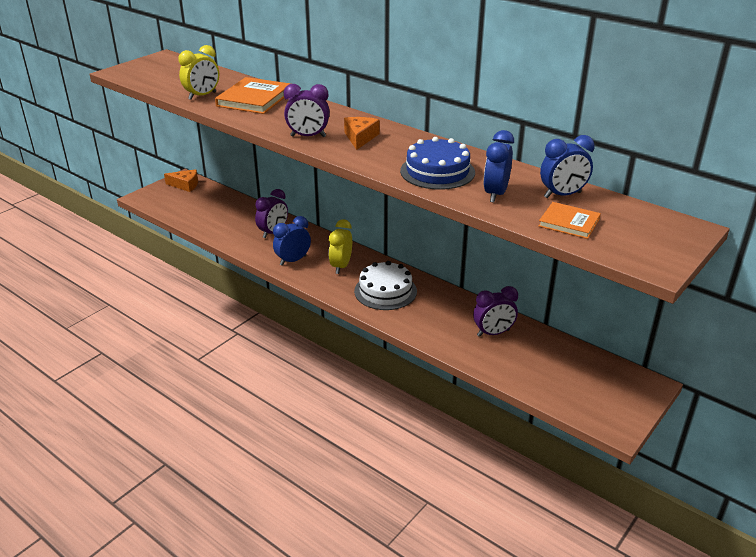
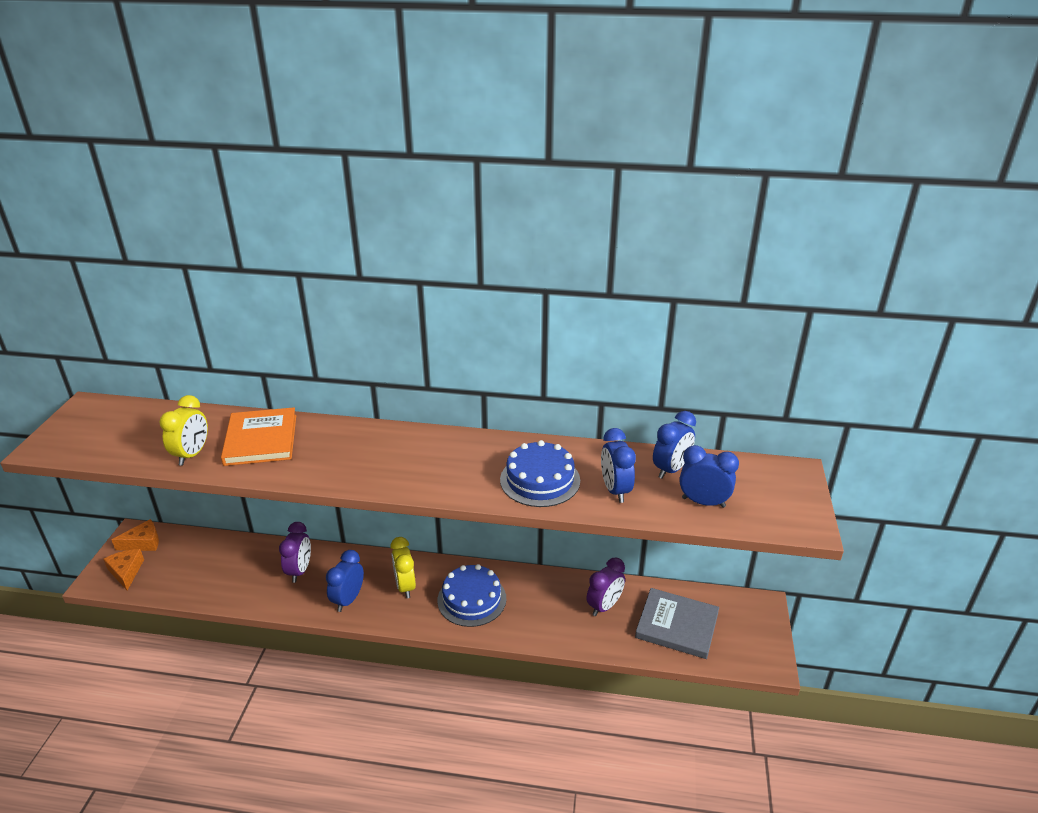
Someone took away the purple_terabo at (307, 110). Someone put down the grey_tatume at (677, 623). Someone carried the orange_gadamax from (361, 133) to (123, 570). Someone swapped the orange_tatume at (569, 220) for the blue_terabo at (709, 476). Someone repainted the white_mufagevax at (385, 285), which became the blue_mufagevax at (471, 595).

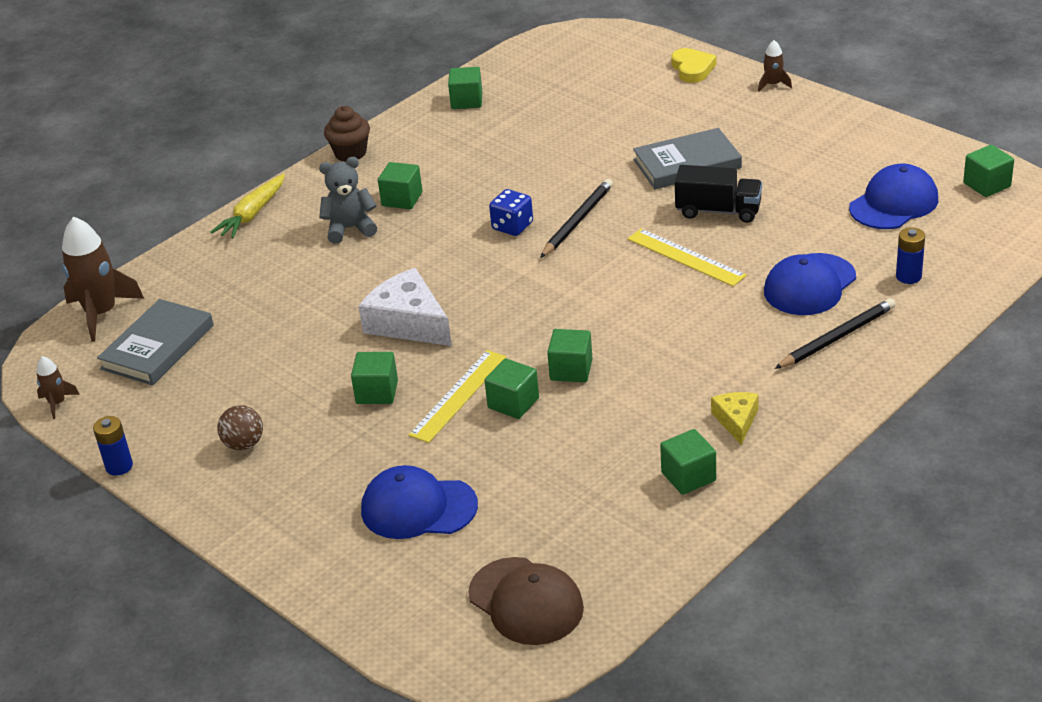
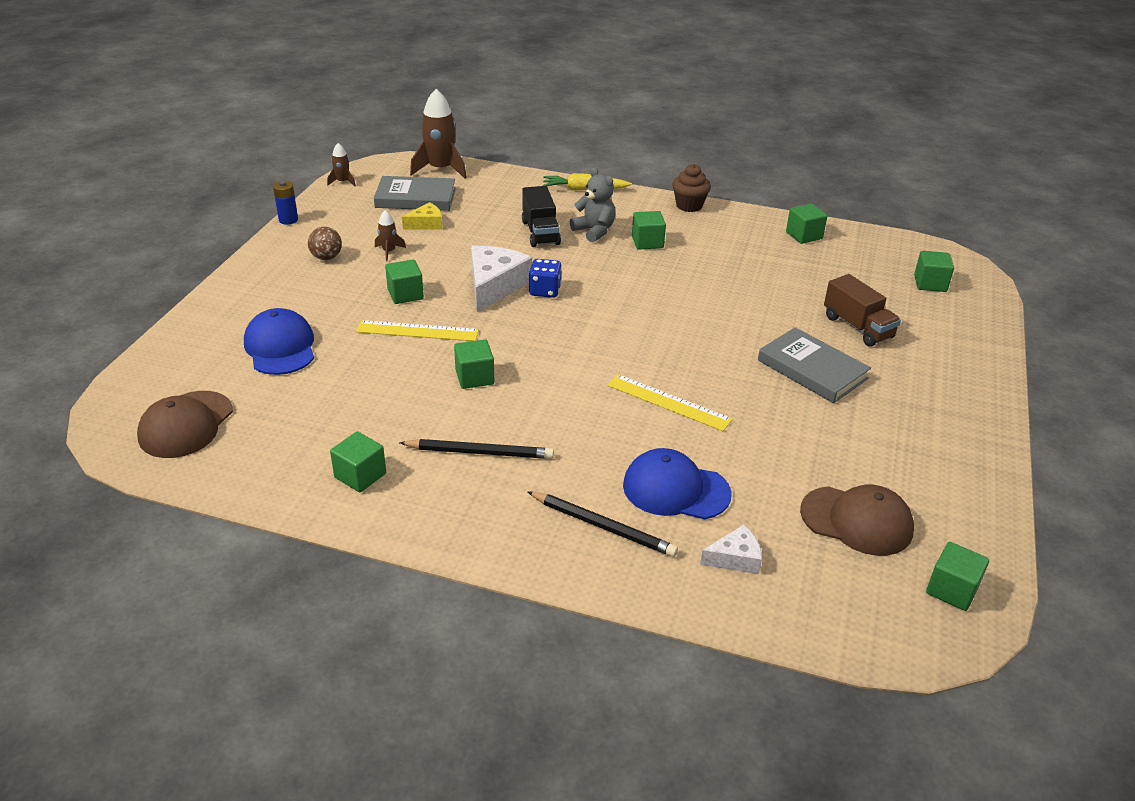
Someone took away the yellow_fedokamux at (694, 65). Someone put down the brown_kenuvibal at (862, 310). Someone carried the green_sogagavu from (511, 388) to (934, 271). Someone carried the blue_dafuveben from (511, 212) to (545, 278). Someone carried the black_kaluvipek from (576, 218) to (477, 449). Someone carried the black_kenuvibal from (718, 194) to (541, 216). Someone carried the yellow_gadamax from (735, 418) to (422, 215). Someone carried the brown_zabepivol from (775, 66) to (390, 235). Someone swapped the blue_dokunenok at (910, 255) for the white_gadamax at (731, 549). Someone repainted the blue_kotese at (893, 196), which became the brown_kotese at (857, 520). Someone rotated the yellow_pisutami at (687, 257) by 75 degrees counterclockwise.

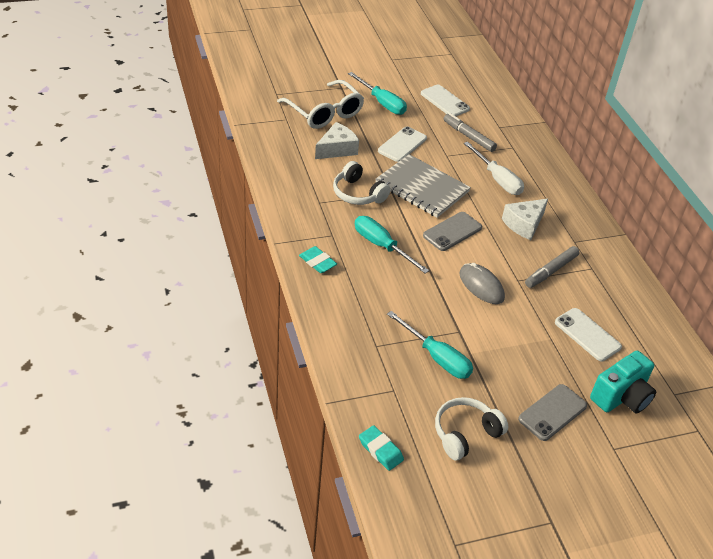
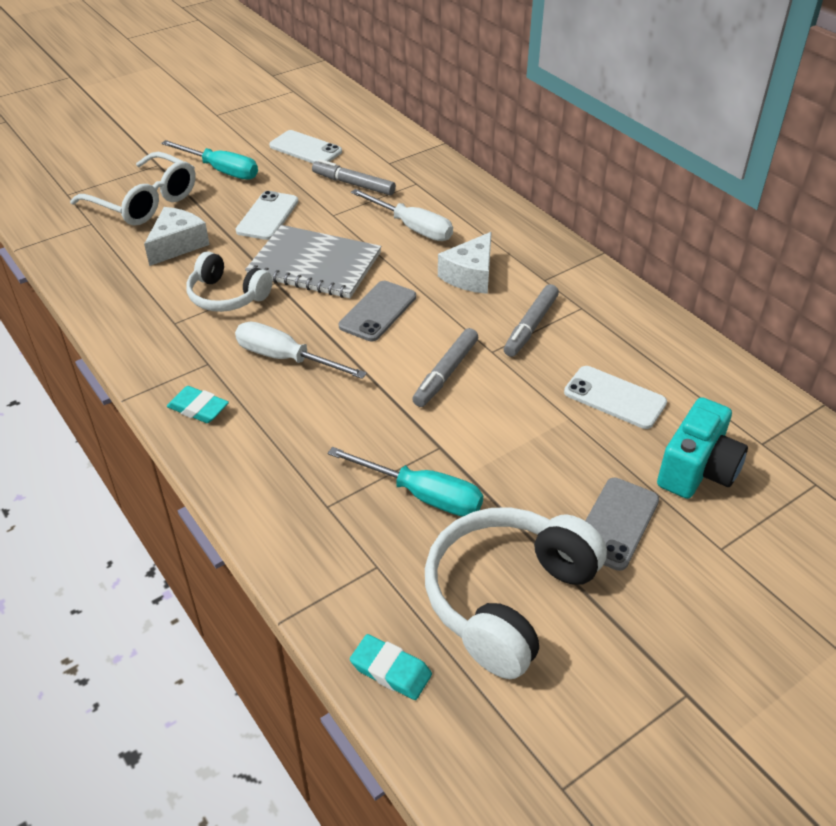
Someone swapped the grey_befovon at (482, 283) for the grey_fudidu at (445, 367). Someone repainted the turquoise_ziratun at (392, 245), which became the white_ziratun at (301, 350). Someone scaled the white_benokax at (471, 428) by 1.61.

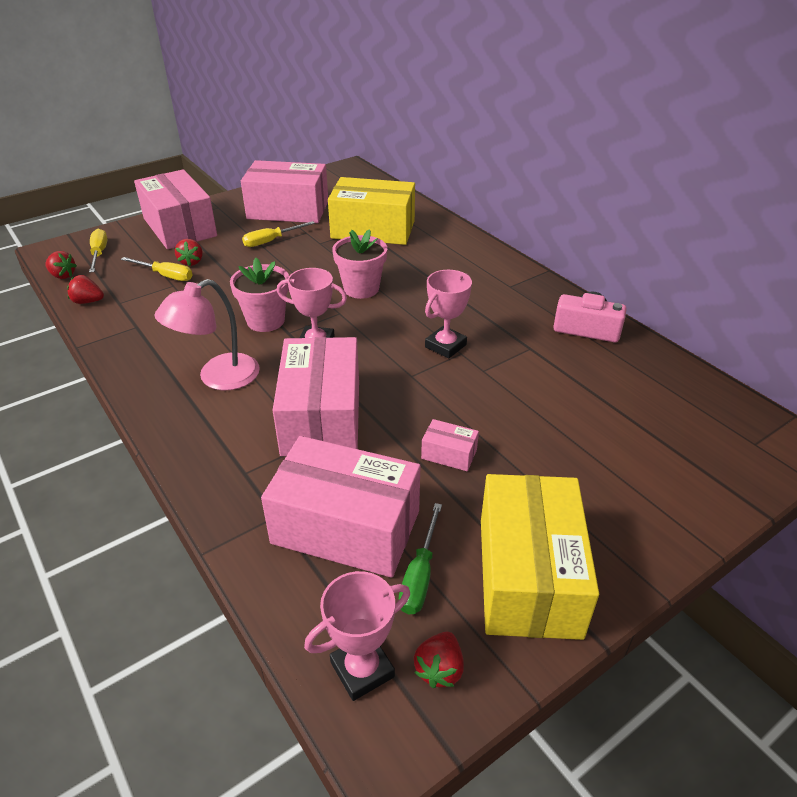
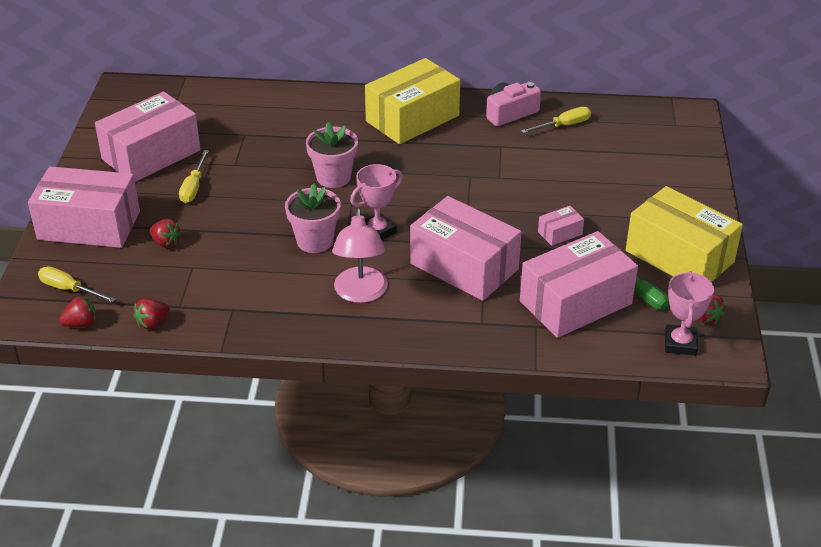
Someone took away the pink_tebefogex at (448, 314). Someone carried the yellow_ziratun from (157, 269) to (556, 120). Someone carried the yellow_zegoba from (371, 211) to (412, 101).

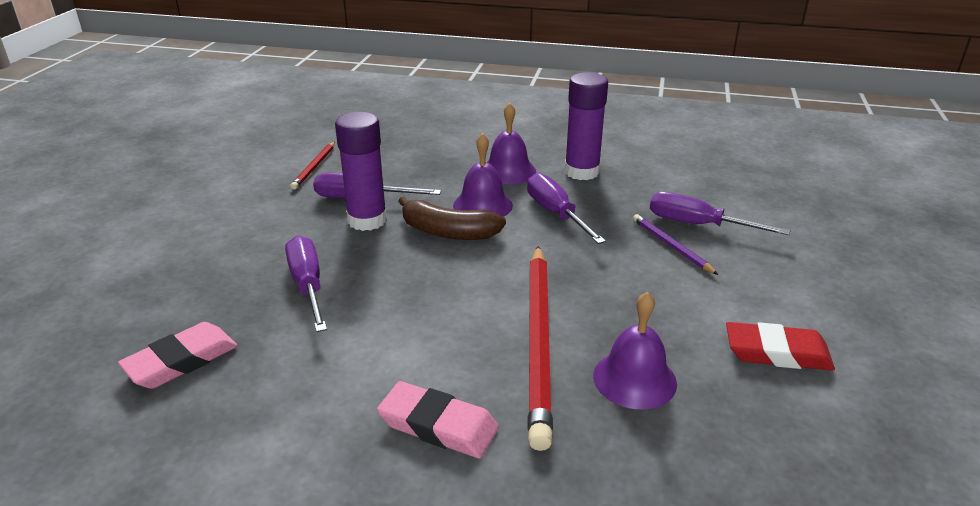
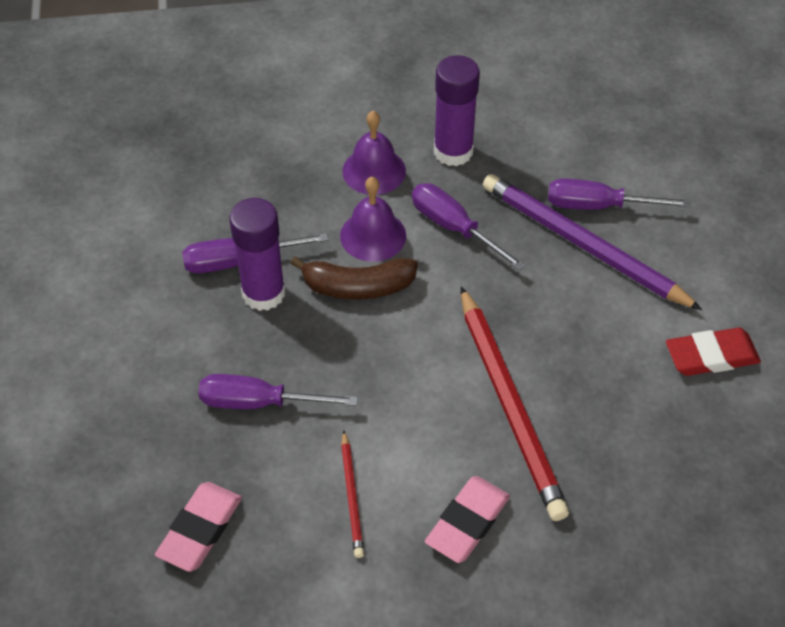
Someone took away the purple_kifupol at (635, 351). Someone carried the red_kaluvipek from (312, 166) to (352, 494). Someone rotated the purple_ziratun at (306, 284) by 45 degrees counterclockwise. Someone rotated the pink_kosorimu at (438, 419) by 60 degrees counterclockwise. Someone scaled the purple_kaluvipek at (675, 244) by 2.09.

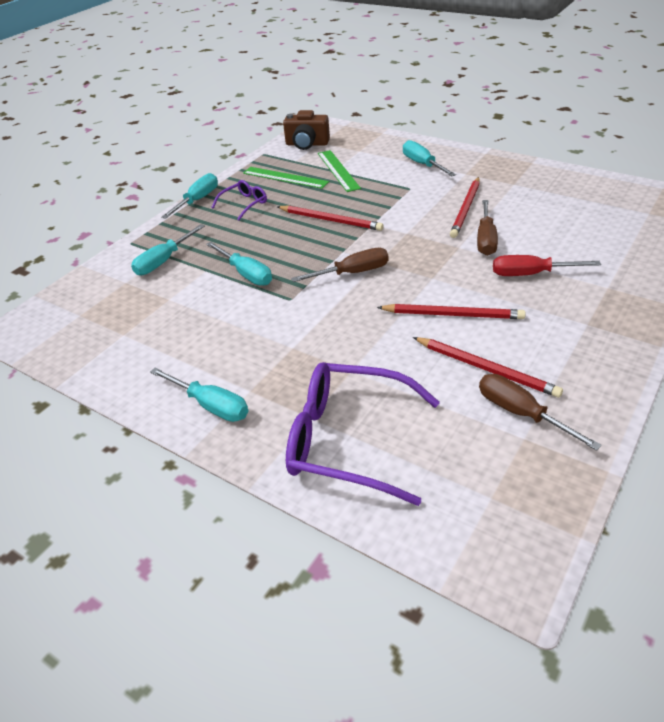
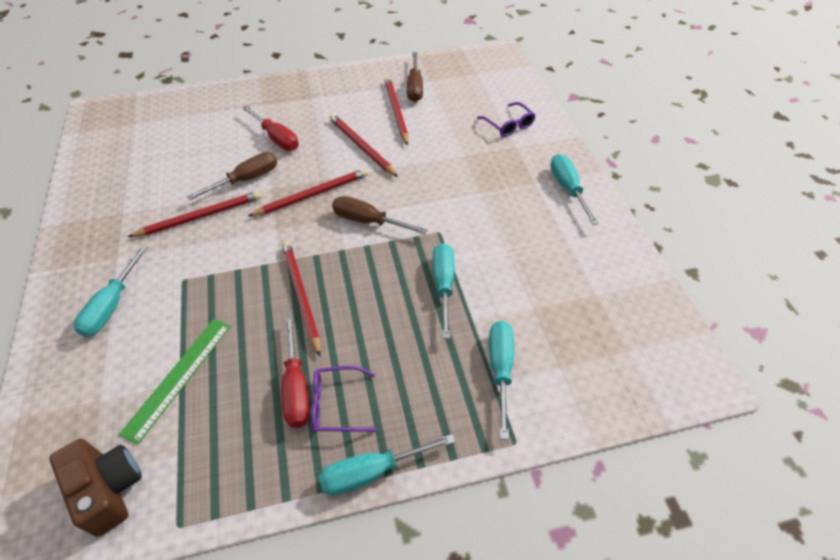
Someone took away the green_pisutami at (286, 178). Someone put down the red_kaluvipek at (307, 192). Someone put down the red_ziratun at (296, 371). Someone rotated the turquoise_ziratun at (168, 249) by 75 degrees counterclockwise. Someone scaled the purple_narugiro at (363, 434) by 0.49.

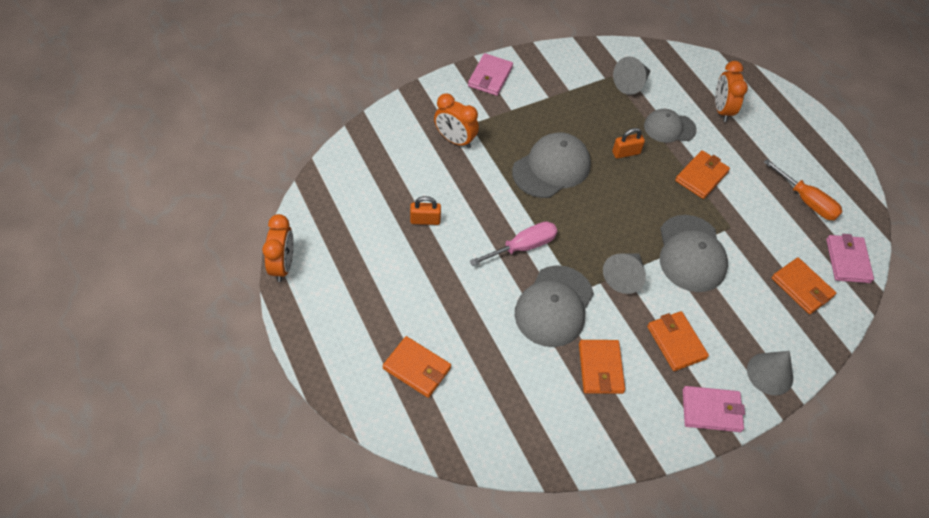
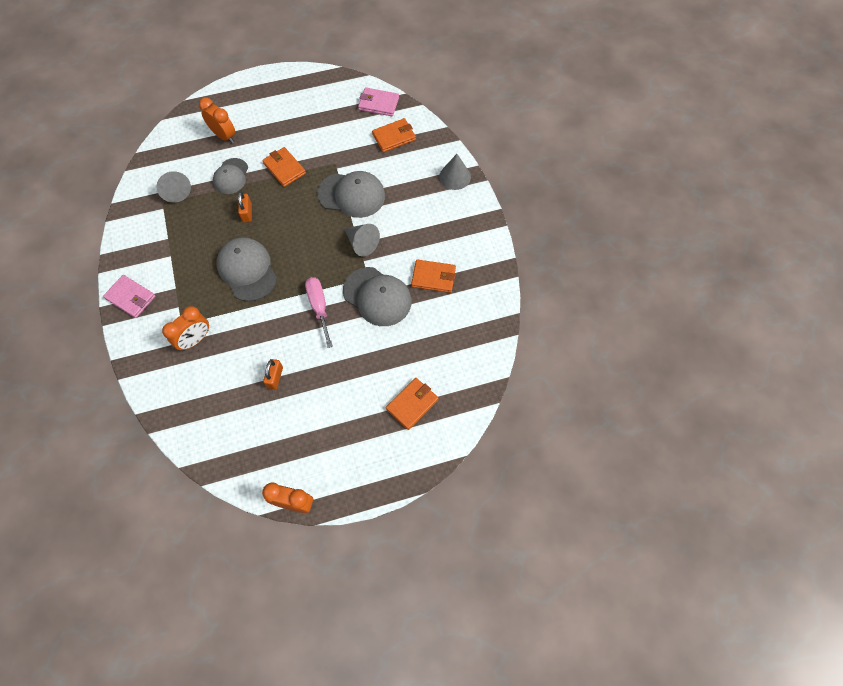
Someone took away the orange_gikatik at (678, 341). Someone took away the pink_gikatik at (714, 409). Someone took away the orange_ziratun at (803, 189). Someone rotated the orange_terabo at (731, 91) by 150 degrees counterclockwise.

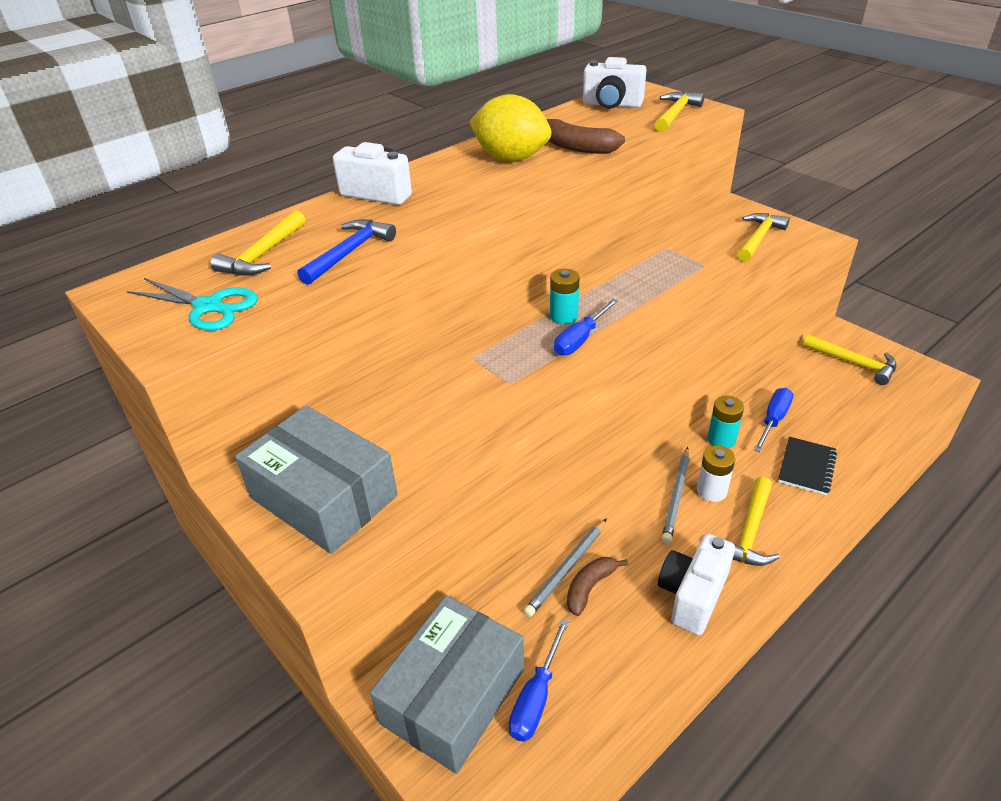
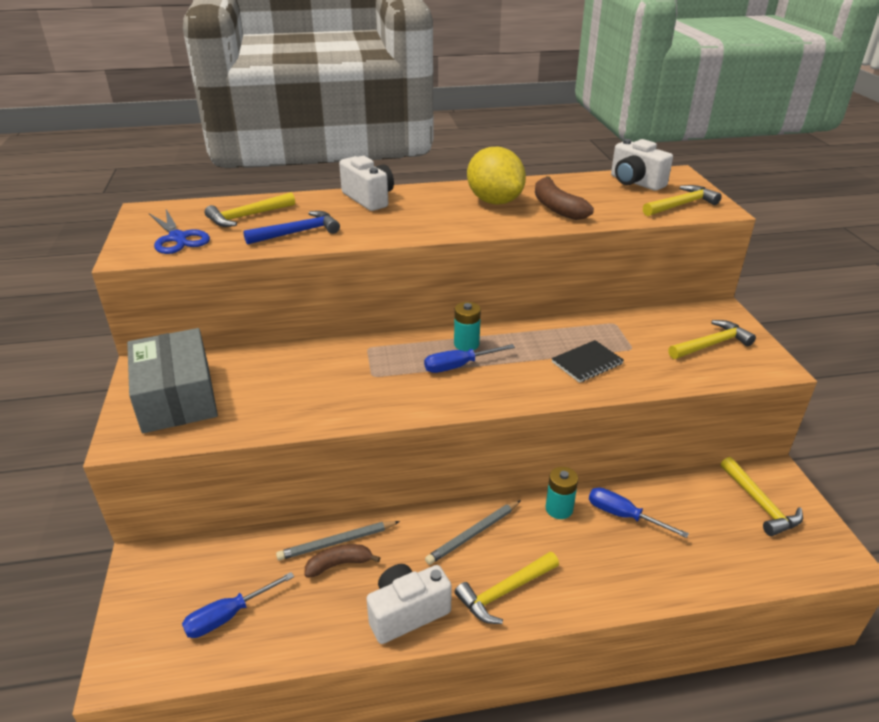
Someone took away the grey_zegoba at (447, 684). Someone took away the white_dokunenok at (716, 473). Someone carried the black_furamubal from (807, 466) to (588, 361). Someone repainted the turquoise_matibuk at (192, 304), which became the blue_matibuk at (179, 231). Someone rotated the blue_ziratun at (773, 420) by 120 degrees counterclockwise.

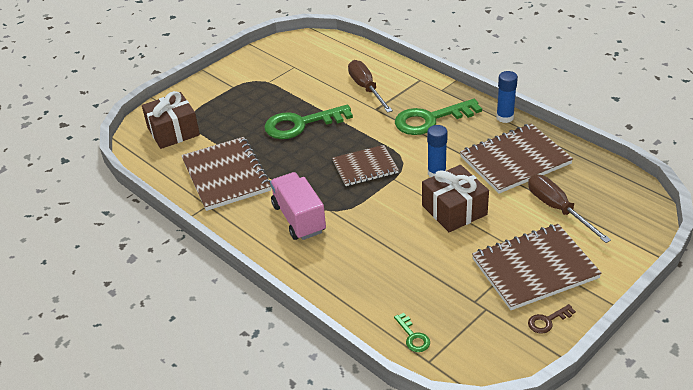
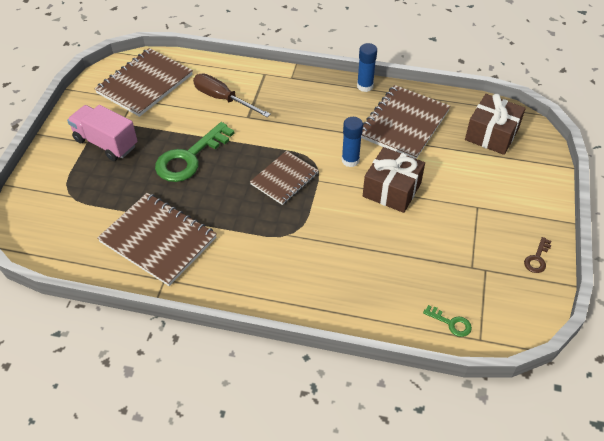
Someone took away the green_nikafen at (438, 117). Someone took away the brown_ziratun at (569, 208). Someone carried the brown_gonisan from (171, 120) to (495, 124). Someone carried the pink_kenuvibal from (298, 206) to (102, 133). Someone carried the brown_furamubal from (537, 267) to (143, 82).

